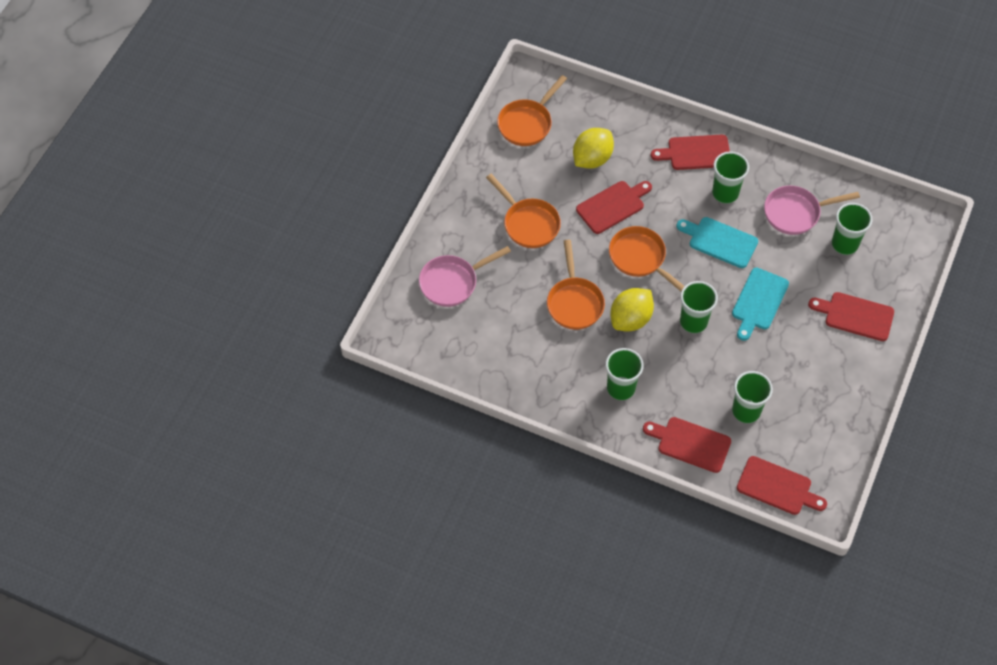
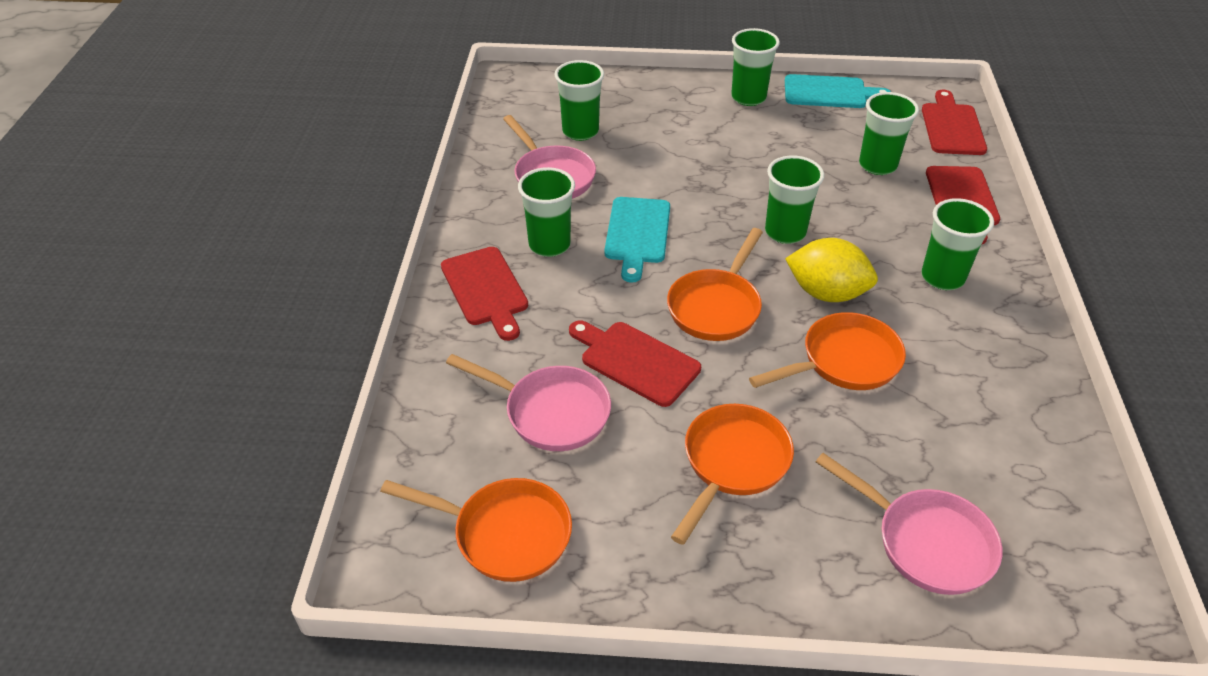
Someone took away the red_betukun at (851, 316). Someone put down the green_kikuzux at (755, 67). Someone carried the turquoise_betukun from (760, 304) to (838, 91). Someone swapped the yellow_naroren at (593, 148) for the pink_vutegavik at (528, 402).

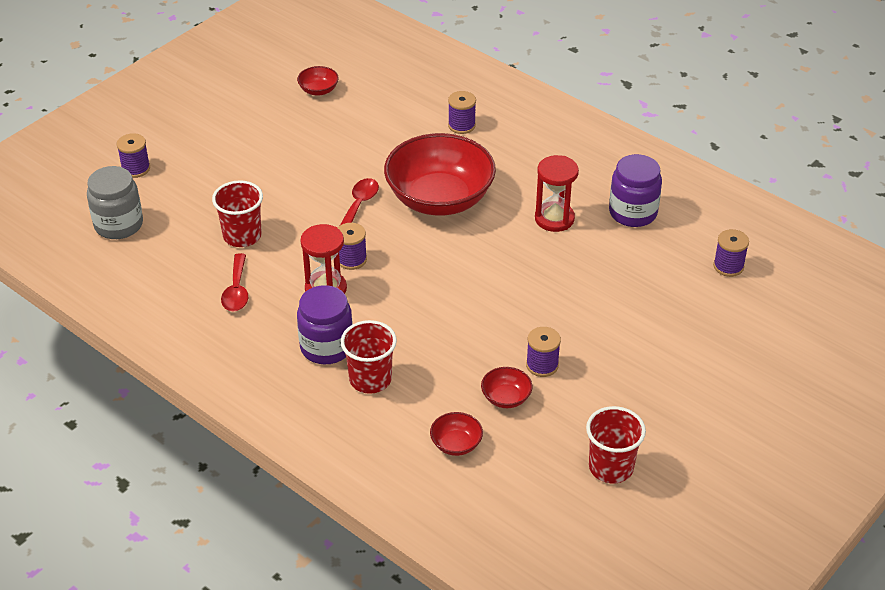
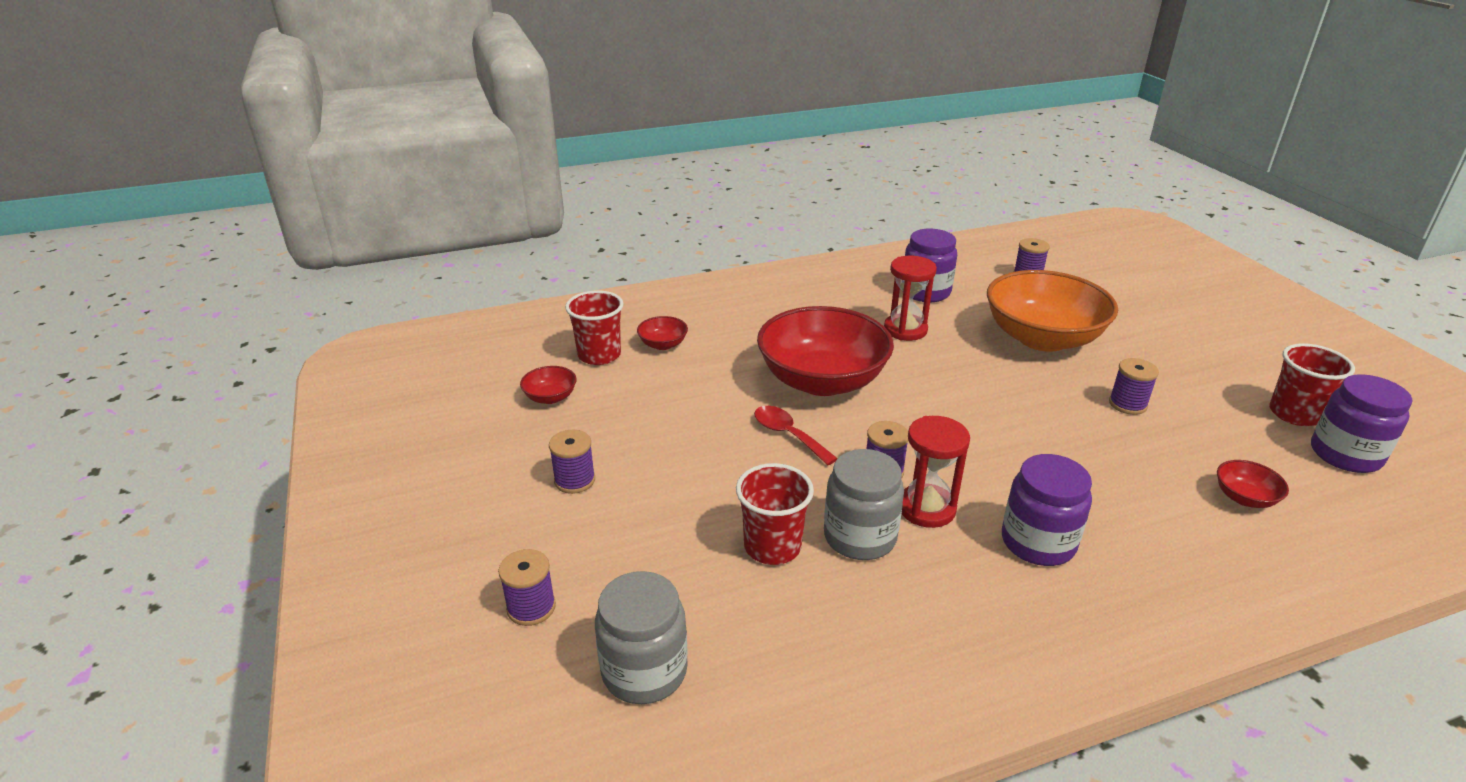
Someone took away the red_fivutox at (234, 282). Someone put down the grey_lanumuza at (864, 504). Someone put down the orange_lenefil at (1052, 311). Someone put down the purple_lanumuza at (1361, 423). Someone carried the red_kikuzux from (369, 357) to (594, 328). Someone carried the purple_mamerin from (462, 112) to (572, 462). Someone carried the red_lenefil from (507, 387) to (662, 333).

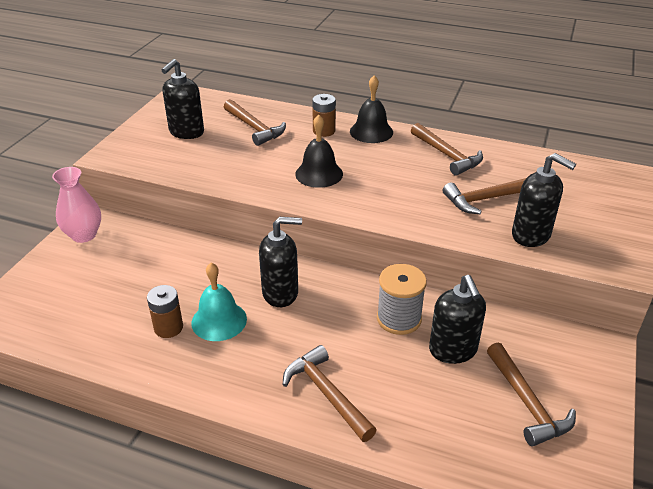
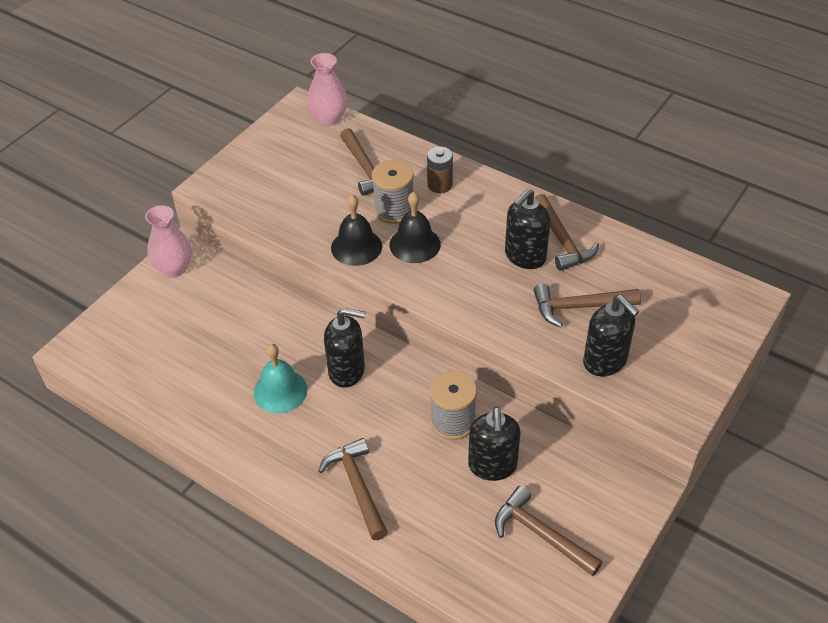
Someone took away the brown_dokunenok at (165, 311). Someone put down the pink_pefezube at (327, 89). Someone put down the grey_mamerin at (393, 192). Someone carried the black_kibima from (183, 99) to (527, 229). Someone carried the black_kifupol from (371, 109) to (356, 230). Someone rotated the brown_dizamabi at (531, 394) by 135 degrees clockwise.

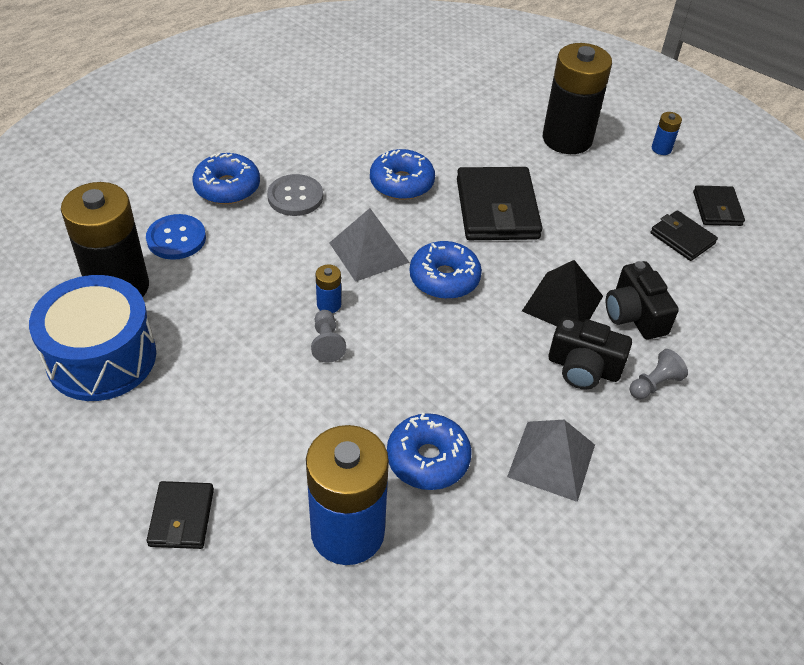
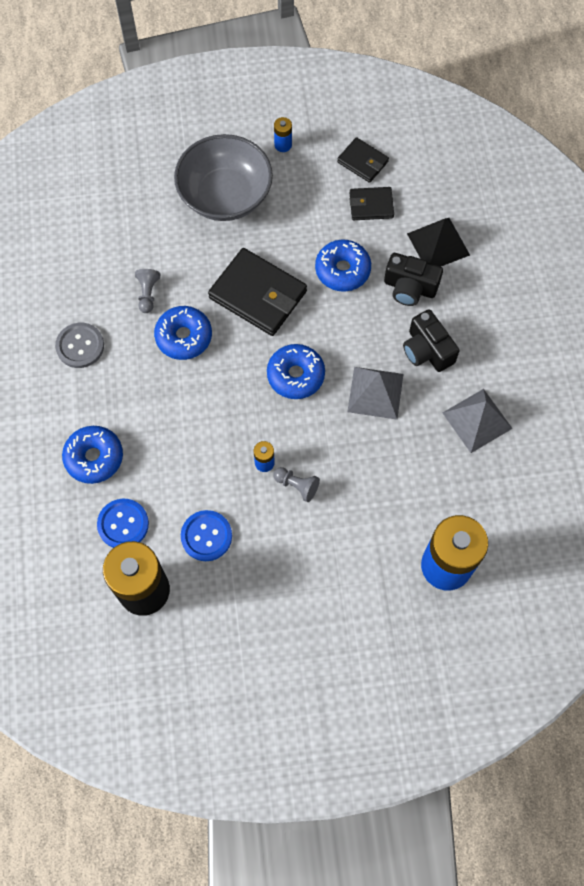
Someone took away the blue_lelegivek at (92, 338). Someone took away the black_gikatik at (180, 515). Someone put down the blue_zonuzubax at (206, 535). Someone carried the grey_zonuzubax from (295, 195) to (79, 345). Someone carried the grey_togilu from (370, 245) to (375, 393). Someone carried the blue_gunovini from (429, 451) to (343, 266). Someone carried the black_togilu from (562, 293) to (438, 242). Someone carried the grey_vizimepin from (659, 374) to (147, 291). Someone swapped the black_dokunenok at (577, 98) for the grey_lenefil at (223, 177). Someone rotated the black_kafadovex at (590, 353) by 90 degrees clockwise.

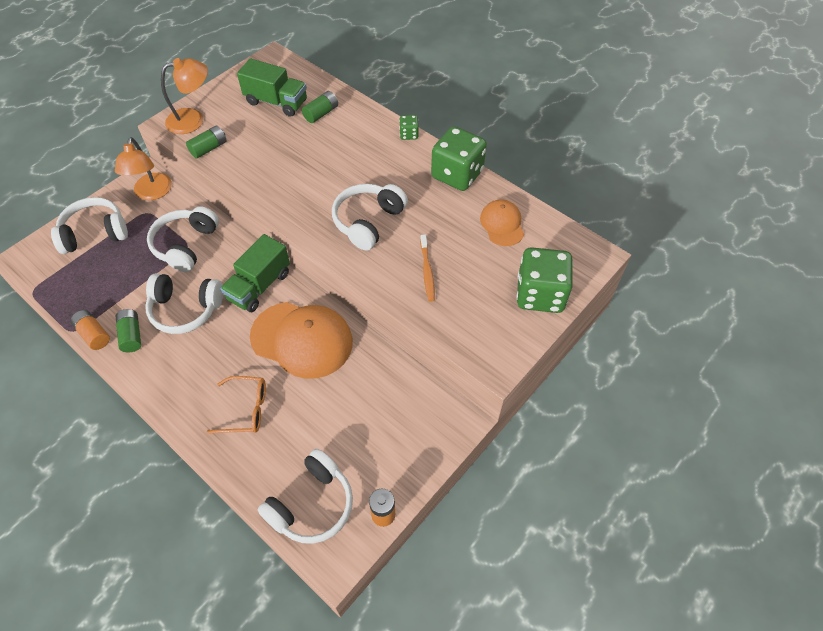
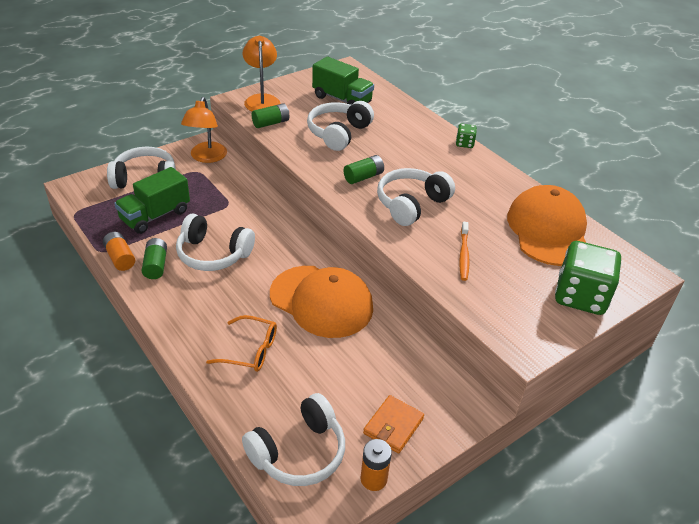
Someone took away the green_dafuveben at (459, 158). Someone put down the orange_gikatik at (393, 424). Someone carried the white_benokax from (183, 239) to (340, 126). Someone carried the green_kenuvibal from (255, 273) to (152, 200). Someone carried the green_dokunenok from (320, 107) to (363, 169). Someone rotated the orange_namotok at (184, 96) by 90 degrees counterclockwise. Someone scaled the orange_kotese at (502, 222) by 1.83.

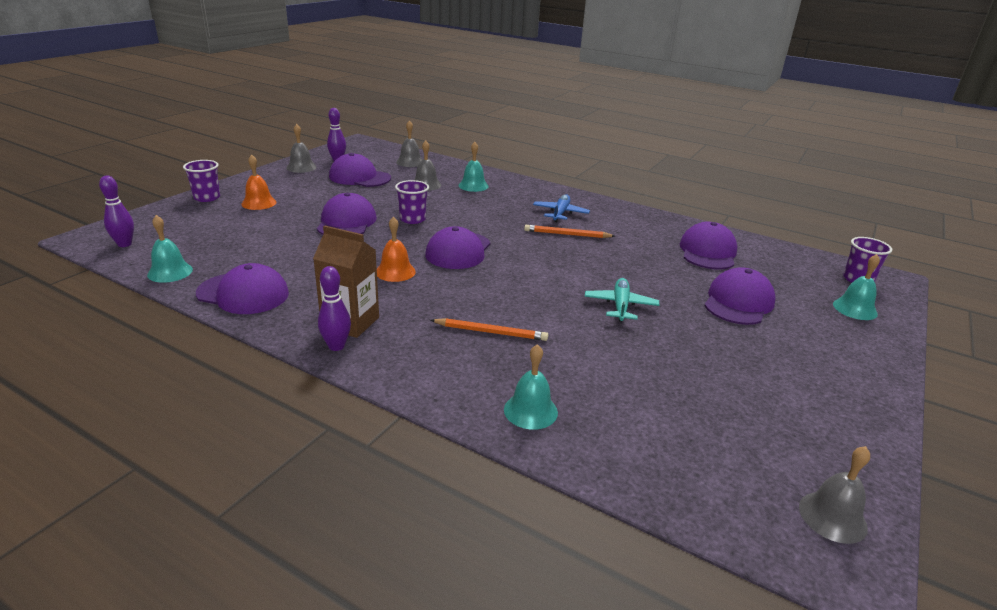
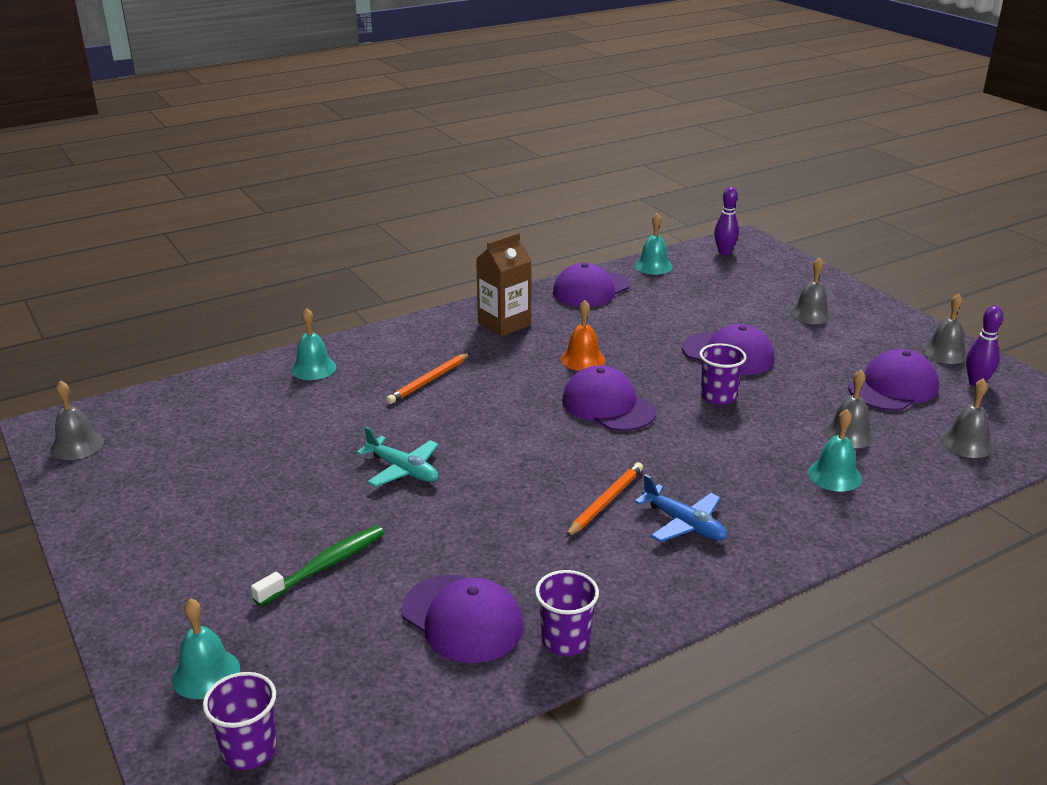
Someone took away the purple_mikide at (334, 308). Someone carried the purple_kikuzux from (201, 181) to (567, 613). Someone swapped the purple_kotese at (740, 296) for the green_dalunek at (317, 566). Someone repainted the orange_kifupol at (259, 182), which became the grey_kifupol at (811, 290).

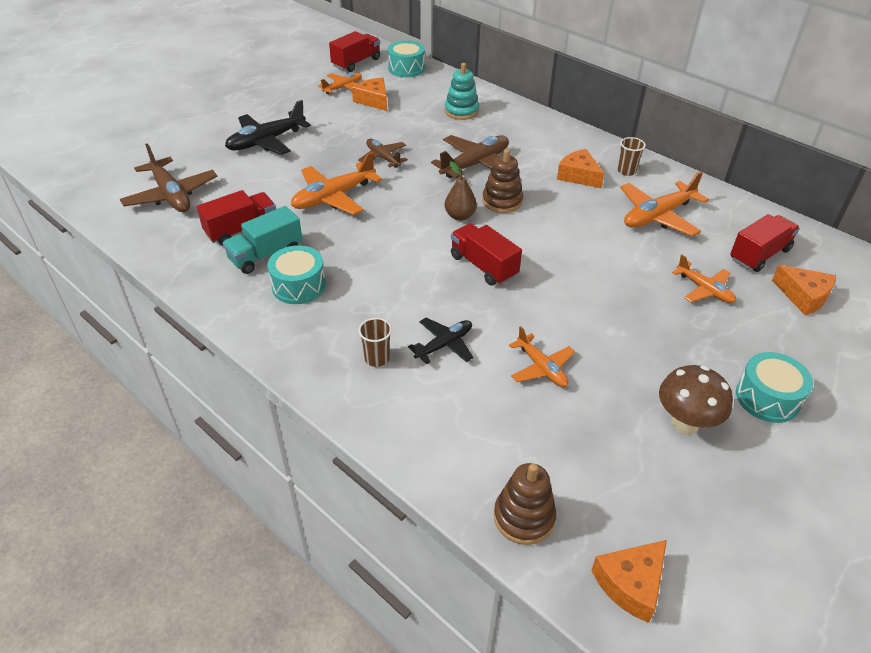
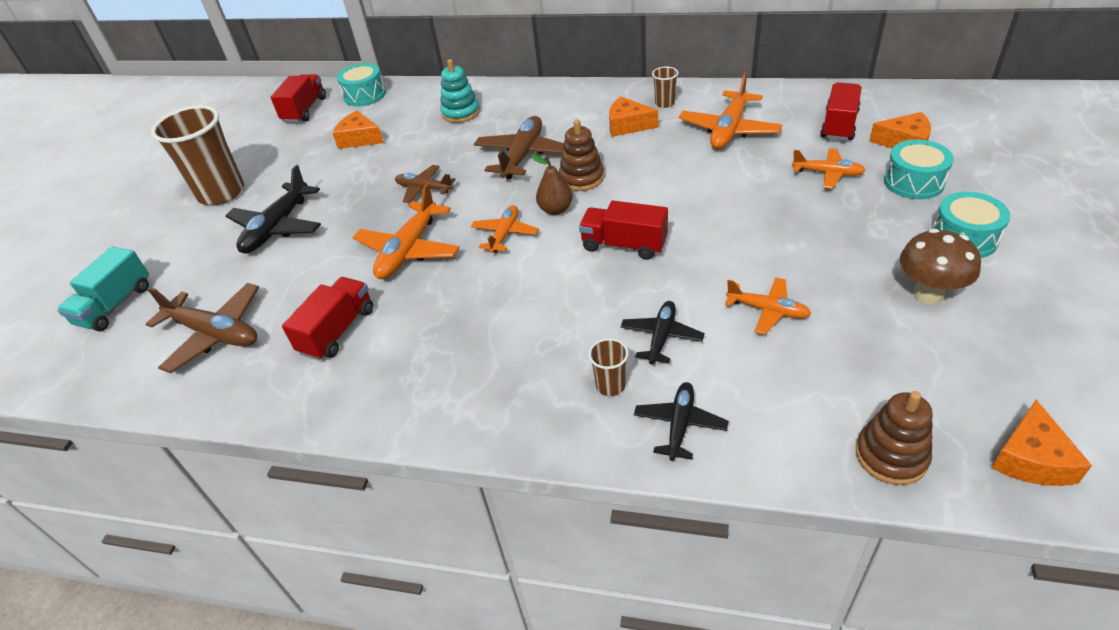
Someone put down the brown_kikuzux at (197, 155). Someone put down the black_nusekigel at (681, 421). Someone carried the turquoise_kenuvibal from (263, 240) to (103, 289). Someone carried the turquoise_lelegivek from (296, 274) to (919, 169). Someone carried the orange_nusekigel from (340, 83) to (505, 229).

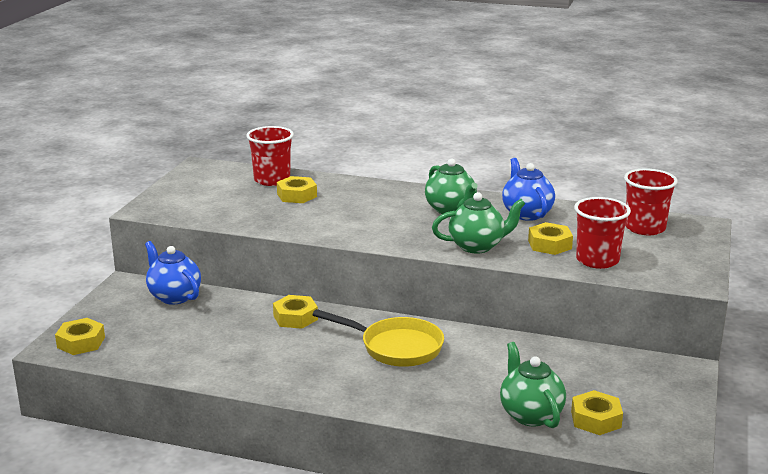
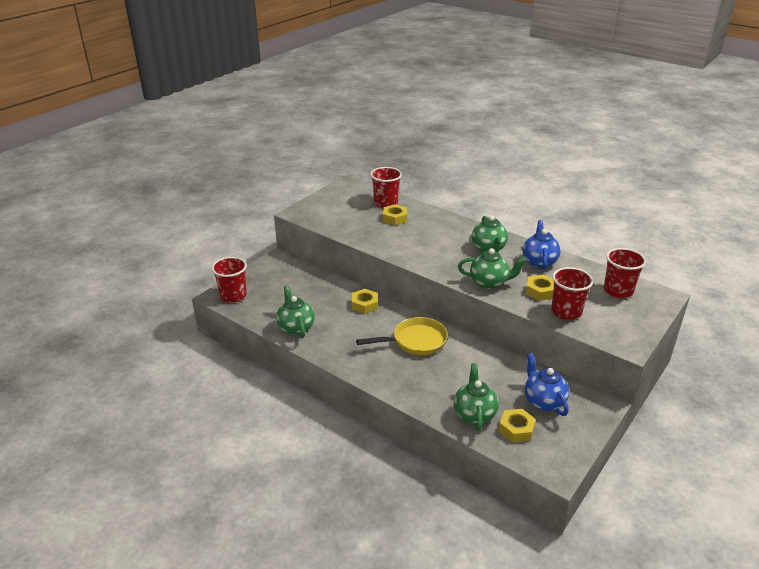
Someone put down the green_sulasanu at (295, 311). Someone carried the blue_sulasanu from (173, 273) to (547, 384). Someone swapped the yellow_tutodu at (80, 336) for the red_kikuzux at (229, 279). Someone rotated the yellow_vutegavik at (378, 338) by 60 degrees counterclockwise.

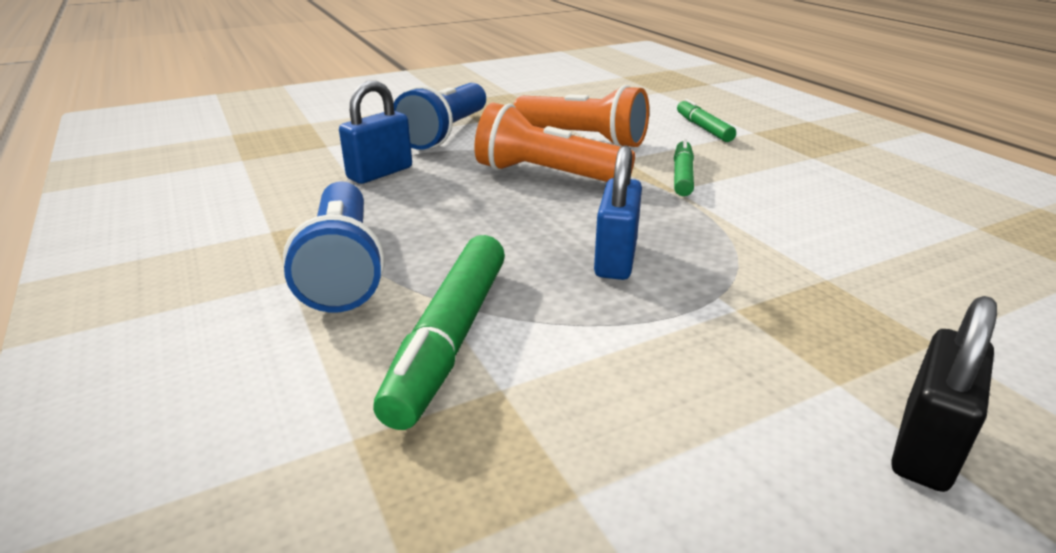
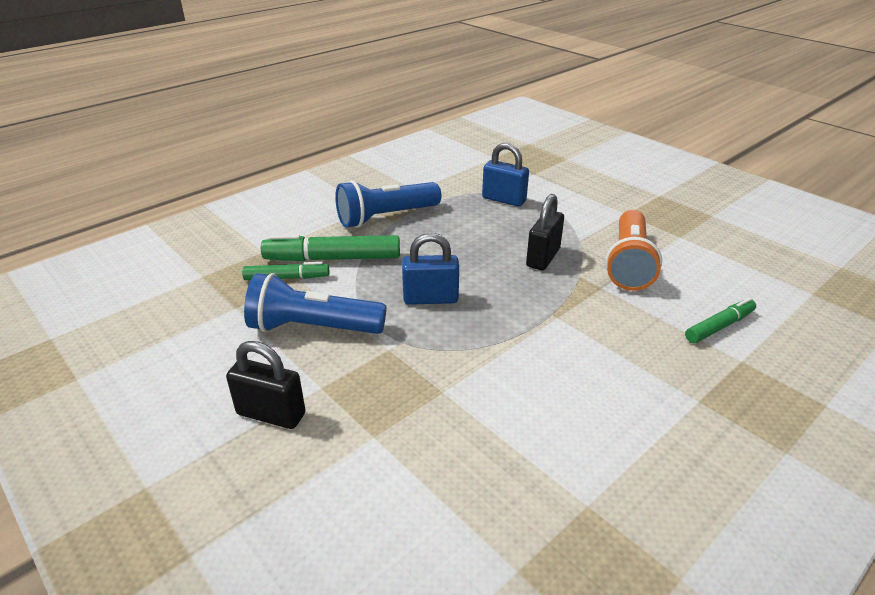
Someone carried the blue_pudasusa from (439, 116) to (315, 303). Someone carried the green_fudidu from (684, 167) to (285, 271). Someone swapped the orange_pudasusa at (555, 142) for the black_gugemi at (545, 232).

